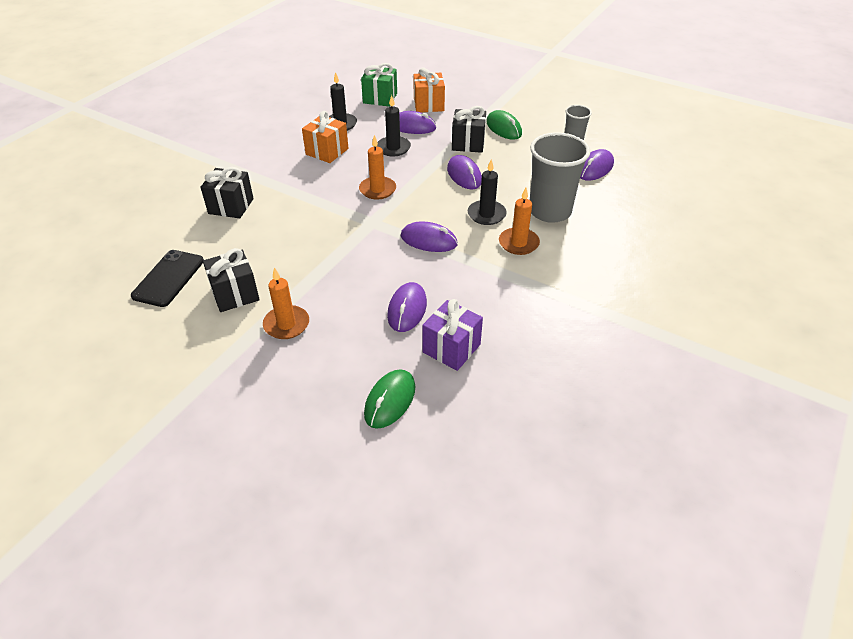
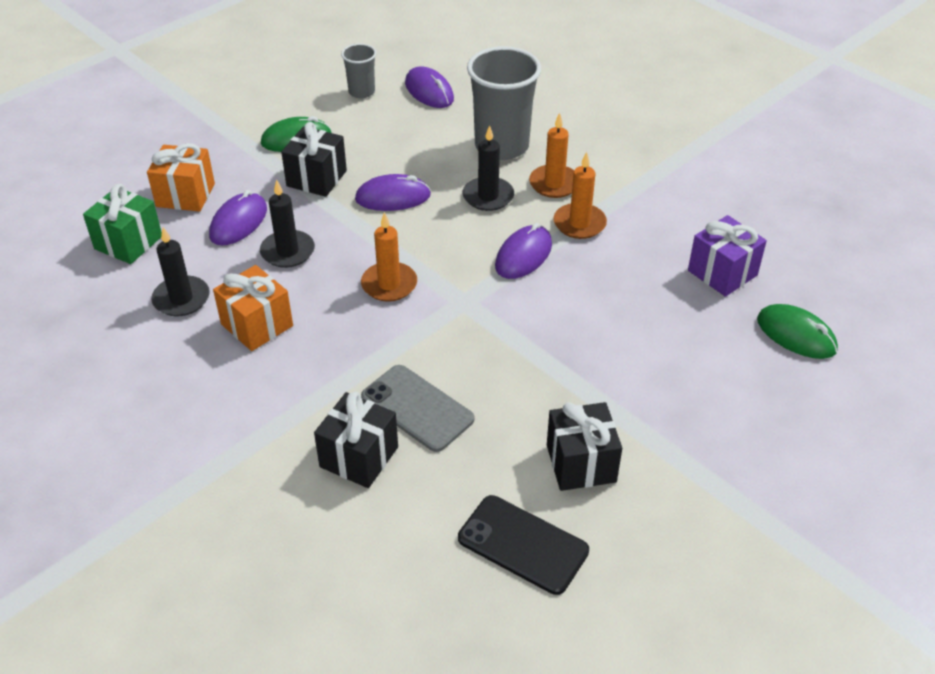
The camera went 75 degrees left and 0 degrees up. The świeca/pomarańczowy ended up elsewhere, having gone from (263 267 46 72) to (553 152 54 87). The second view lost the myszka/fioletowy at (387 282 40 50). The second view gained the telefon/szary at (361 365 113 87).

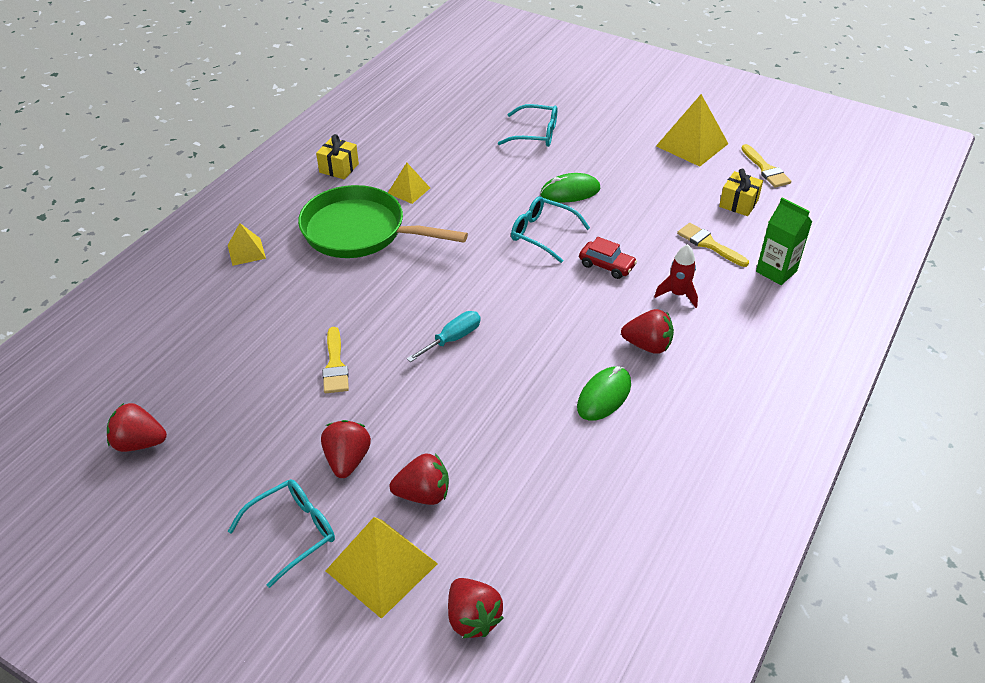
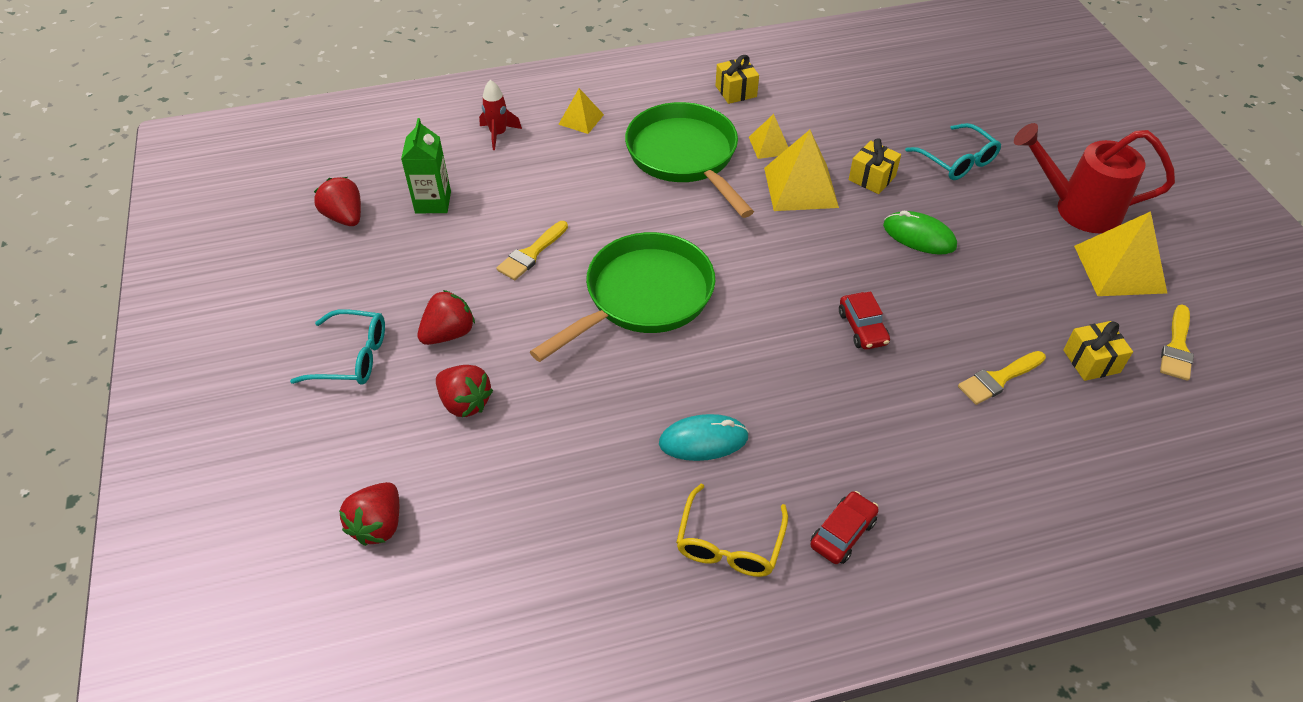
The camera went 45 degrees right and 5 degrees up. The piramida/żółty ended up elsewhere, having gone from (326 517 112 102) to (764 130 75 81). Where the śrubokręt/turkusowy stood at (407 311 73 51), the patelnia/zielony came to stand at (530 232 185 130). The second view lost the okulary/turkusowy at (511 196 79 67). What was the myszka/zielony at (577 366 54 55) turned into the myszka/turkusowy at (659 414 90 47). The second view lost the truskawka/czerwony at (621 309 53 45). The rakieta/czerwony ended up elsewhere, having gone from (654 244 44 64) to (479 80 43 70). The pędzel/żółty at (677 223 72 44) ended up facing another way, 120 degrees counterclockwise from before. The karton mleka/zielony ended up elsewhere, having gone from (756 198 56 87) to (401 118 50 95). The second view gained the okulary/żółty at (676 484 112 93). The second view gained the samochód/czerwony at (810 491 69 73). The second view gained the prezent/żółty at (849 138 52 56). The second view gained the konewka/czerwony at (1014 123 161 110).

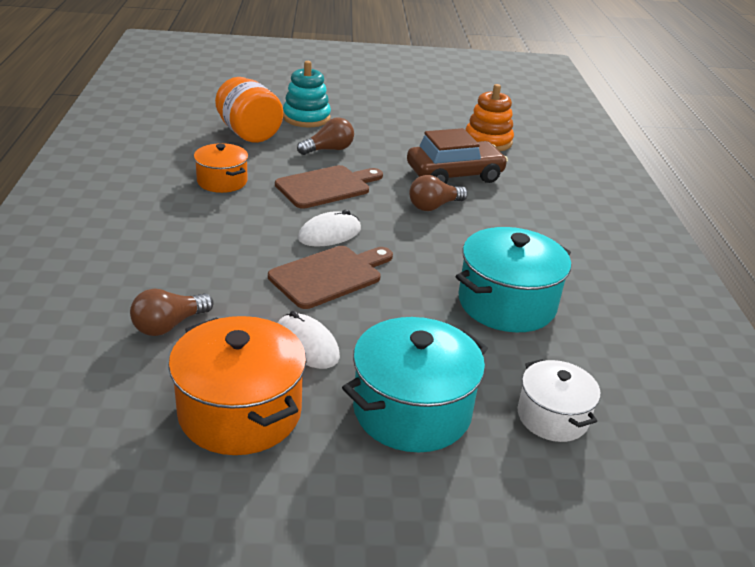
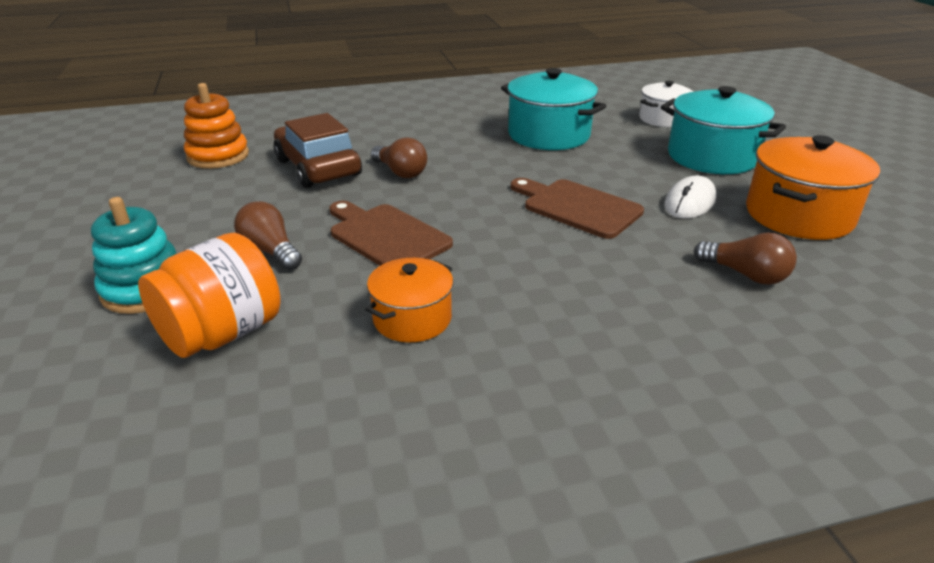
The camera went 100 degrees left and 0 degrees up. The second view lost the myszka/biały at (298 210 63 37).

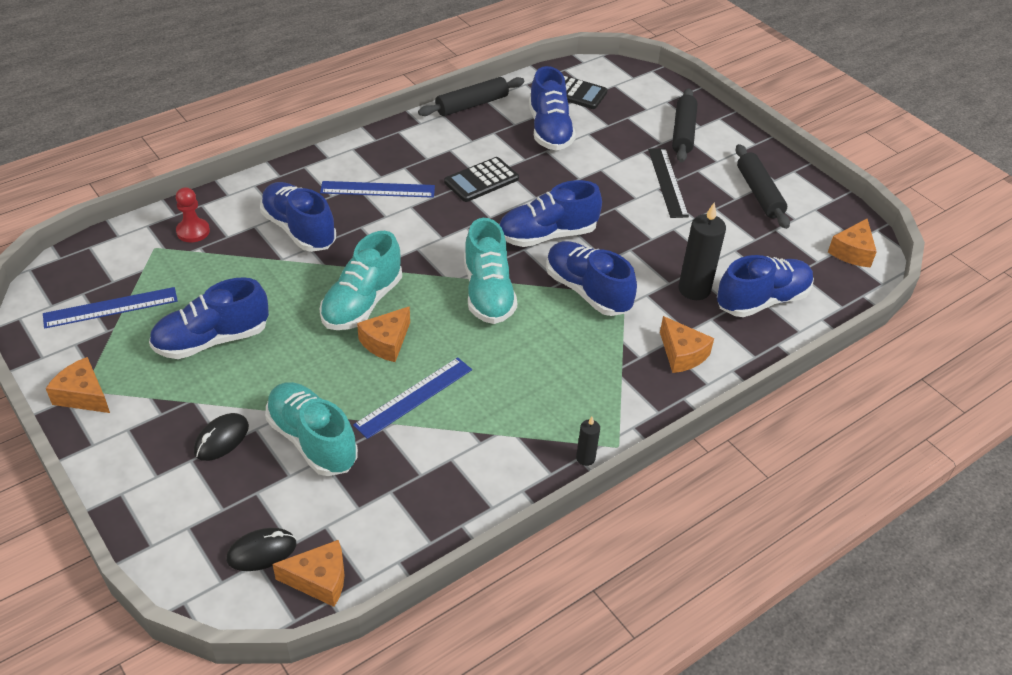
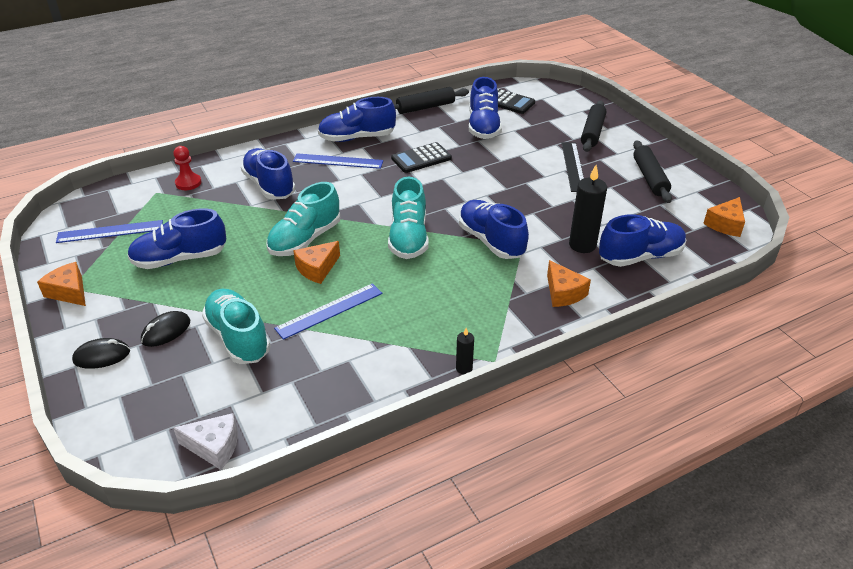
The camera went 10 degrees right and 5 degrees down. The myszka/czarny ended up elsewhere, having gone from (227 528 69 43) to (72 338 58 31). What was the ser/pomarańczowy at (272 540 73 67) turned into the ser/biały at (173 413 65 57). The but/niebieski ended up elsewhere, having gone from (499 180 103 67) to (318 97 78 45).

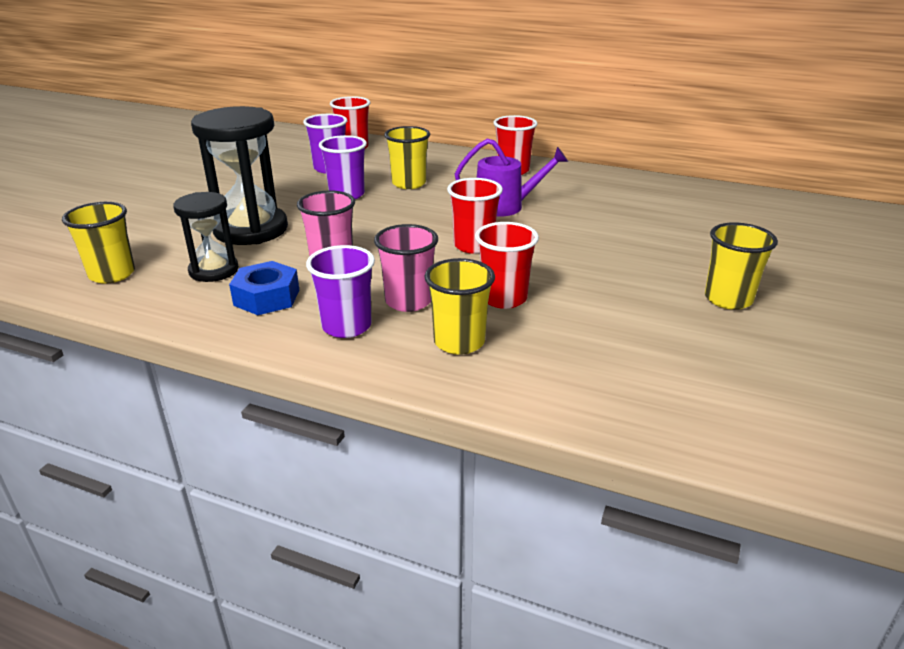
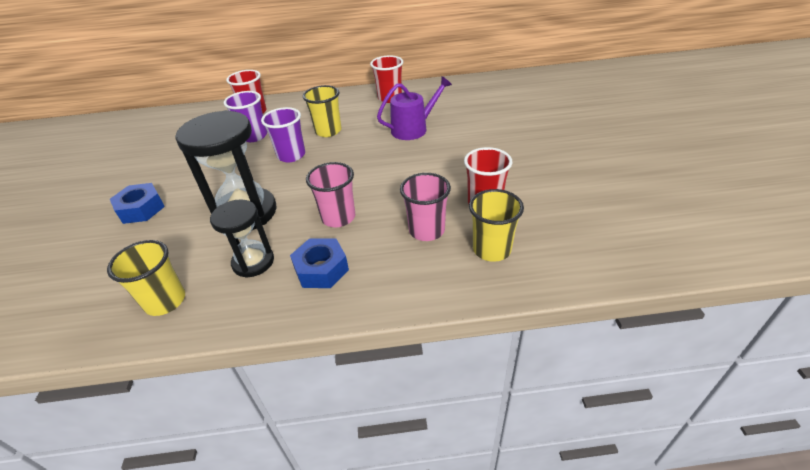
The camera went 25 degrees left and 10 degrees up. The second view lost the szklanka/fioletowy at (306 245 69 93). The second view lost the szklanka/czerwony at (447 178 56 76). The second view lost the szklanka/żółty at (705 222 73 88). The second view gained the nakrętka/niebieski at (110 183 55 41).

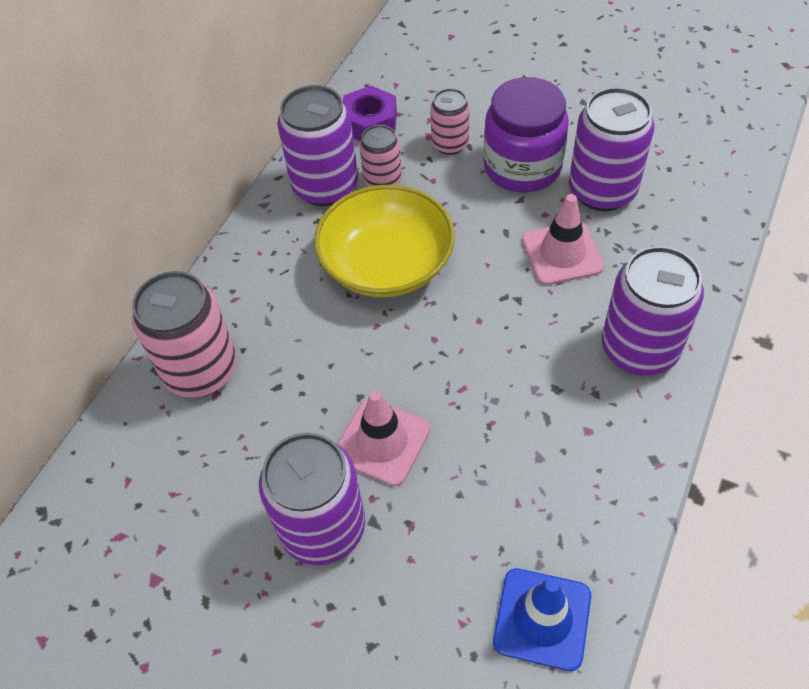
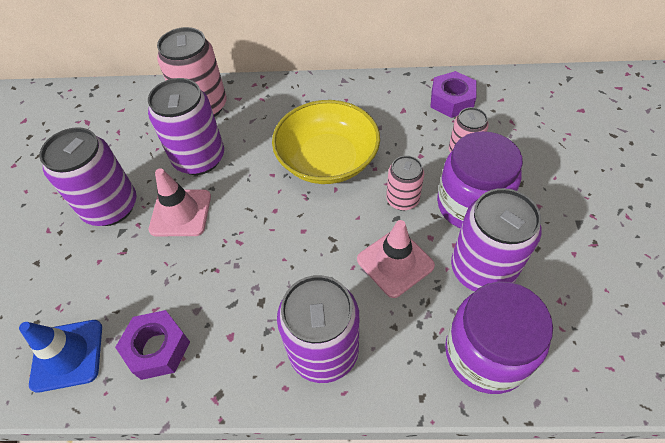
The camera went 65 degrees right and 0 degrees up. The puszka/fioletowy ended up elsewhere, having gone from (277 85 81 121) to (148 78 76 97). The puszka/różowy ended up elsewhere, having gone from (359 125 43 61) to (386 156 38 55). The second view gained the nakrętka/fioletowy at (115 310 75 70). The second view gained the słoik/fioletowy at (445 282 108 112).

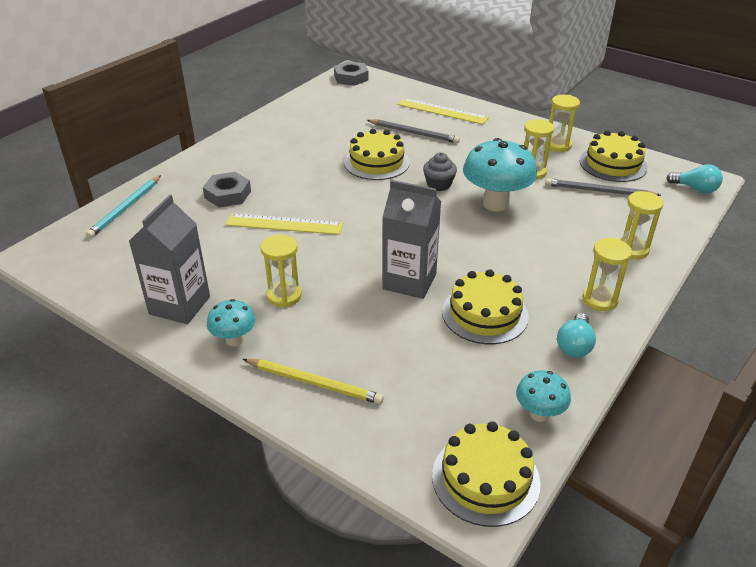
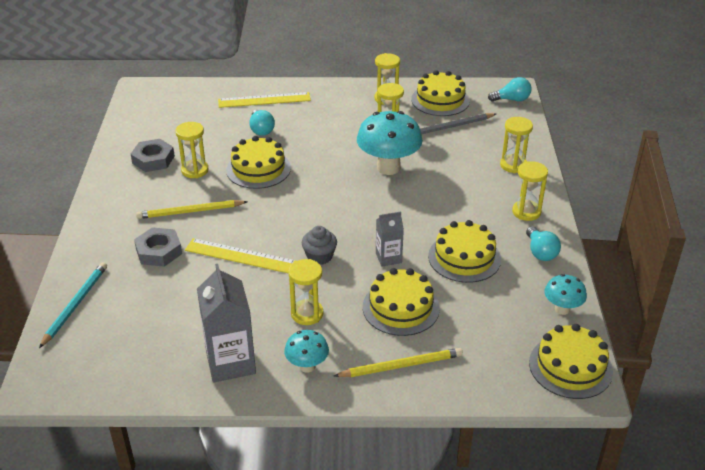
The camera went 35 degrees left and 0 degrees up. The ołówek/turkusowy at (86 175 75 63) ended up facing another way, 150 degrees counterclockwise from before. The linijka/żółty at (226 213 117 22) ended up facing another way, 45 degrees clockwise from before. The nakrętka/szary ended up elsewhere, having gone from (334 61 34 25) to (131 139 44 33). Where the ołówek/szary stood at (367 119 93 24), the żarówka/turkusowy came to stand at (249 110 26 26). The size of the karton mleka/szary at (383 180 58 119) changed by a factor of 0.56. The muffinka/szary ended up elsewhere, having gone from (423 152 34 39) to (302 226 35 39). The second view gained the ołówek/żółty at (136 200 112 19). The second view gained the klepsydra/żółty at (176 122 33 56). The second view gained the tort/żółty at (363 268 77 68).

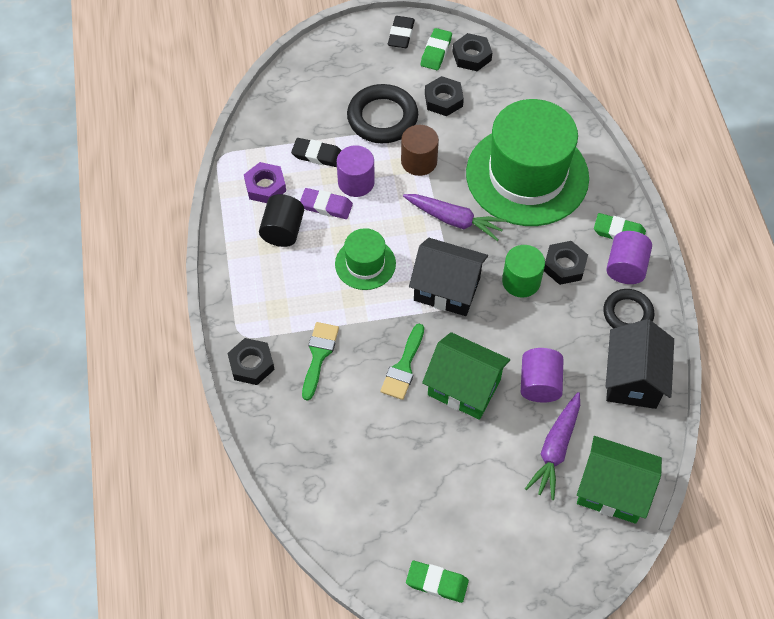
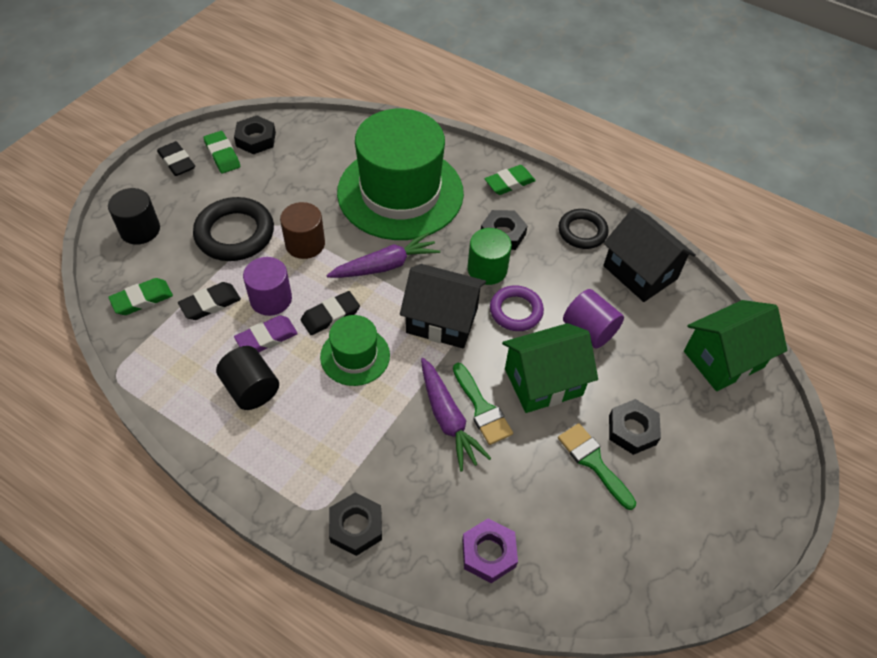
The camera went 50 degrees left and 5 degrees down. The nakrętka/fioletowy ended up elsewhere, having gone from (244 162 42 41) to (462 518 56 65). The pędzel/zielony ended up elsewhere, having gone from (302 322 37 79) to (558 423 78 87). The gumka do mazania/zielony ended up elsewhere, having gone from (406 561 63 42) to (108 278 65 37). The domek/czarny at (409 238 79 78) ended up facing another way, 45 degrees clockwise from before. The nakrętka/czarny ended up elsewhere, having gone from (425 76 39 40) to (609 399 52 56). The marchewka/fioletowy ended up elsewhere, having gone from (525 392 55 108) to (421 358 70 114). The second view lost the walec/fioletowy at (606 231 46 53). The second view gained the walec/czarny at (108 188 52 57). The second view gained the gumka do mazania/czarny at (301 291 59 44). The second view gained the pierścień/fioletowy at (490 285 54 46).

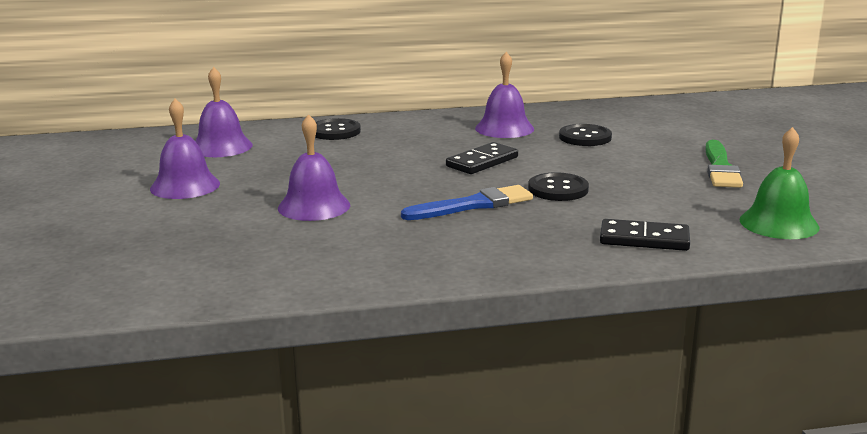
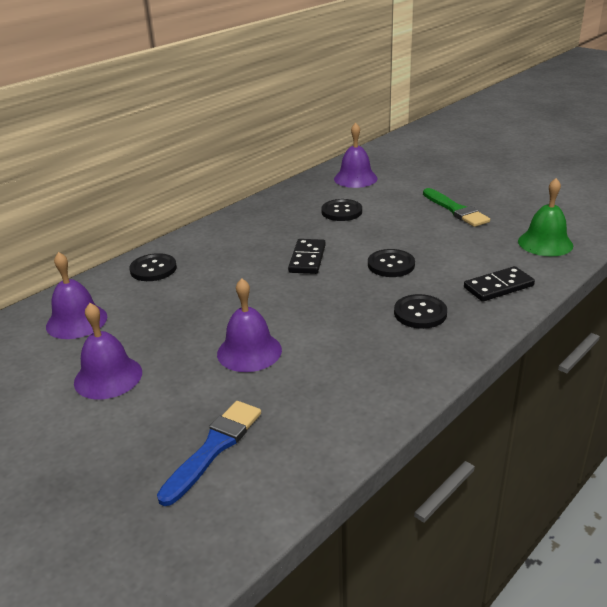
The camera went 35 degrees left and 10 degrees up. The pędzel/niebieski ended up elsewhere, having gone from (401 185 132 35) to (157 401 104 105). The dzwonek/fioletowy ended up elsewhere, having gone from (475 52 59 86) to (334 123 43 65). The second view gained the guzik/czarny at (394 294 53 35).

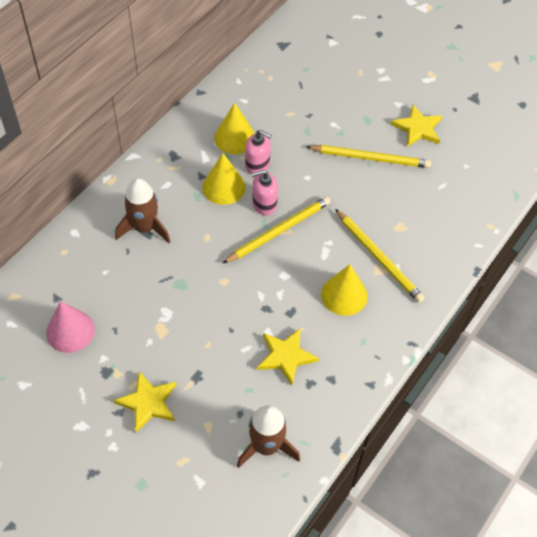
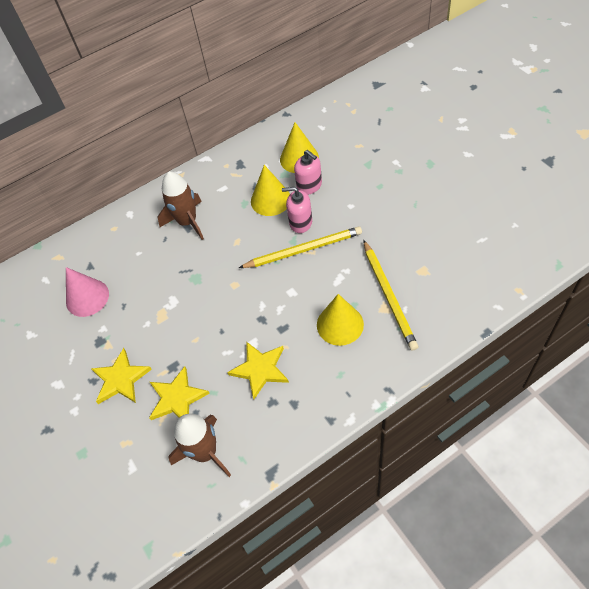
The camera went 30 degrees right and 0 degrees up. The second view lost the ołówek/żółty at (306 145 125 23). The gwiazda/żółty ended up elsewhere, having gone from (391 105 51 42) to (149 366 61 54).

